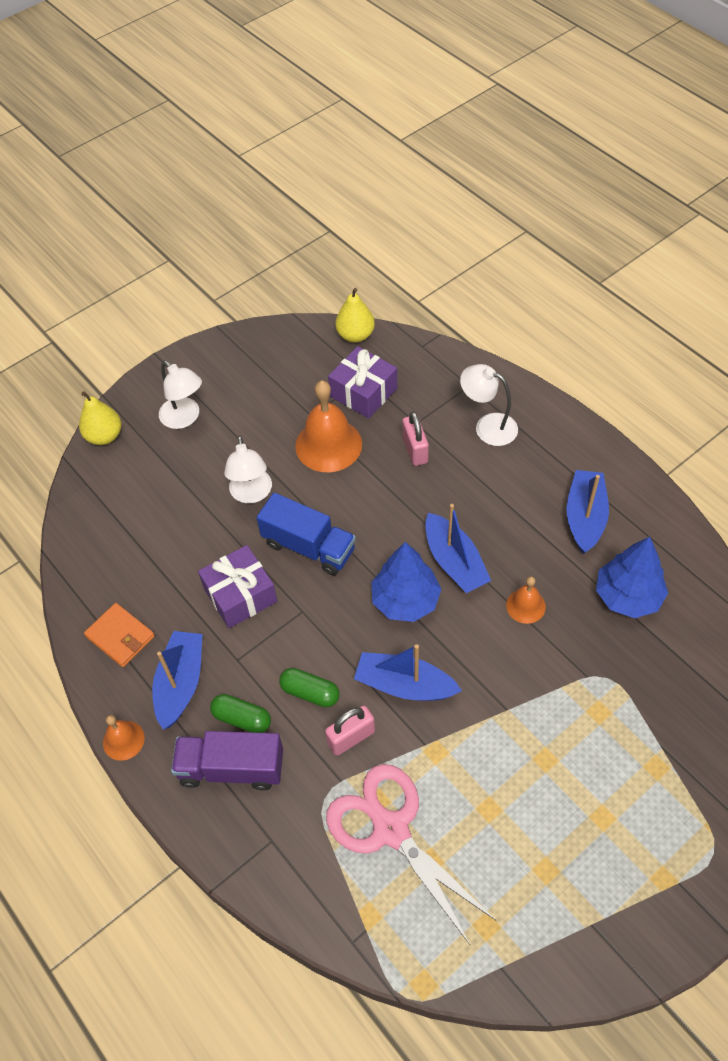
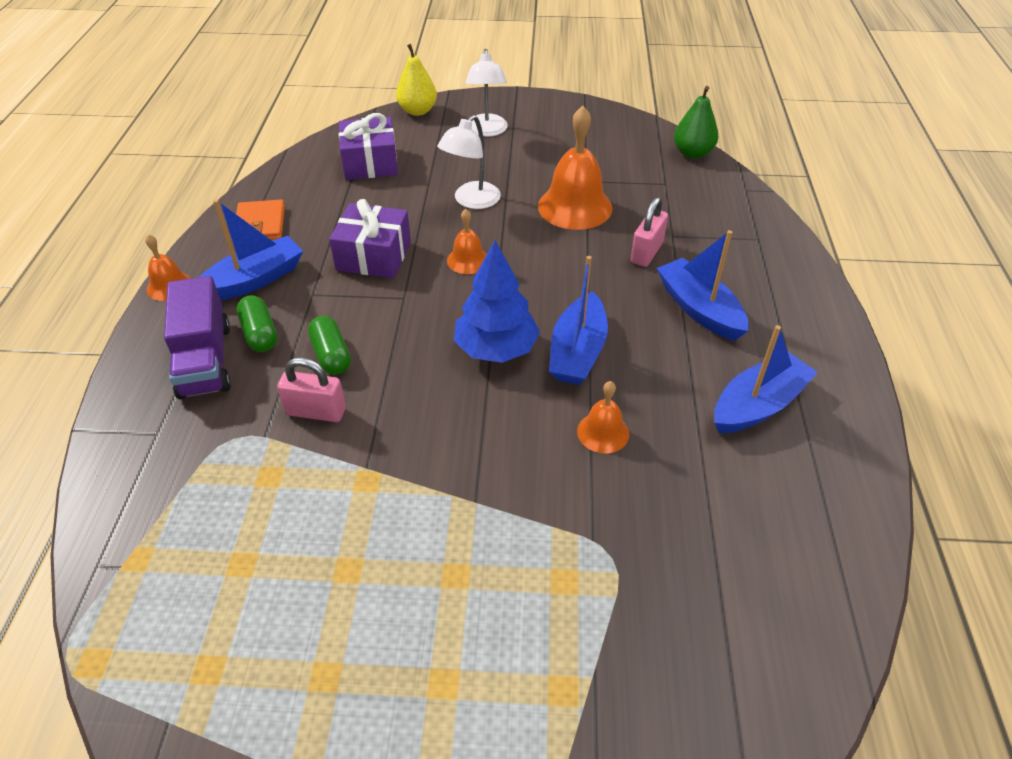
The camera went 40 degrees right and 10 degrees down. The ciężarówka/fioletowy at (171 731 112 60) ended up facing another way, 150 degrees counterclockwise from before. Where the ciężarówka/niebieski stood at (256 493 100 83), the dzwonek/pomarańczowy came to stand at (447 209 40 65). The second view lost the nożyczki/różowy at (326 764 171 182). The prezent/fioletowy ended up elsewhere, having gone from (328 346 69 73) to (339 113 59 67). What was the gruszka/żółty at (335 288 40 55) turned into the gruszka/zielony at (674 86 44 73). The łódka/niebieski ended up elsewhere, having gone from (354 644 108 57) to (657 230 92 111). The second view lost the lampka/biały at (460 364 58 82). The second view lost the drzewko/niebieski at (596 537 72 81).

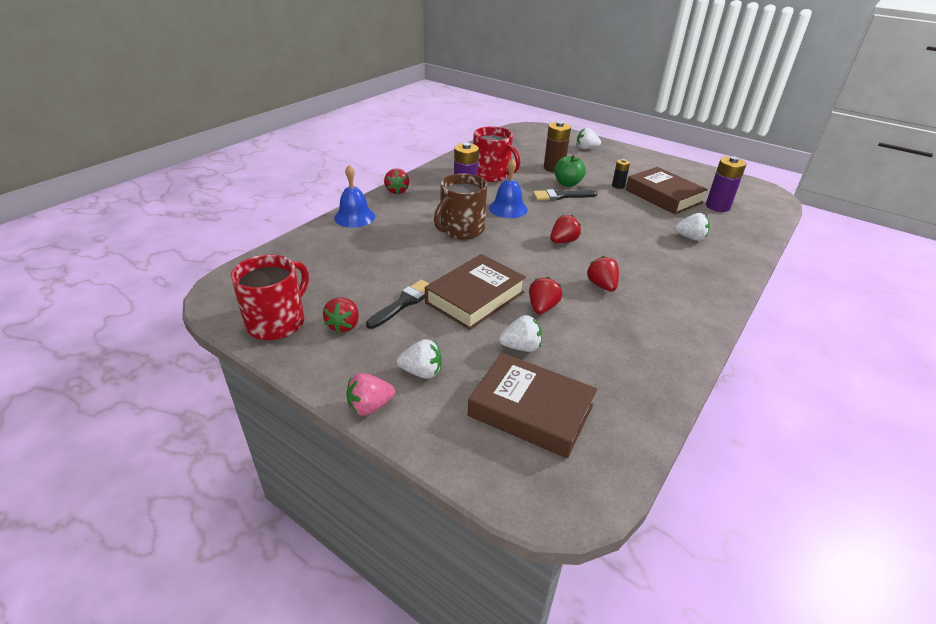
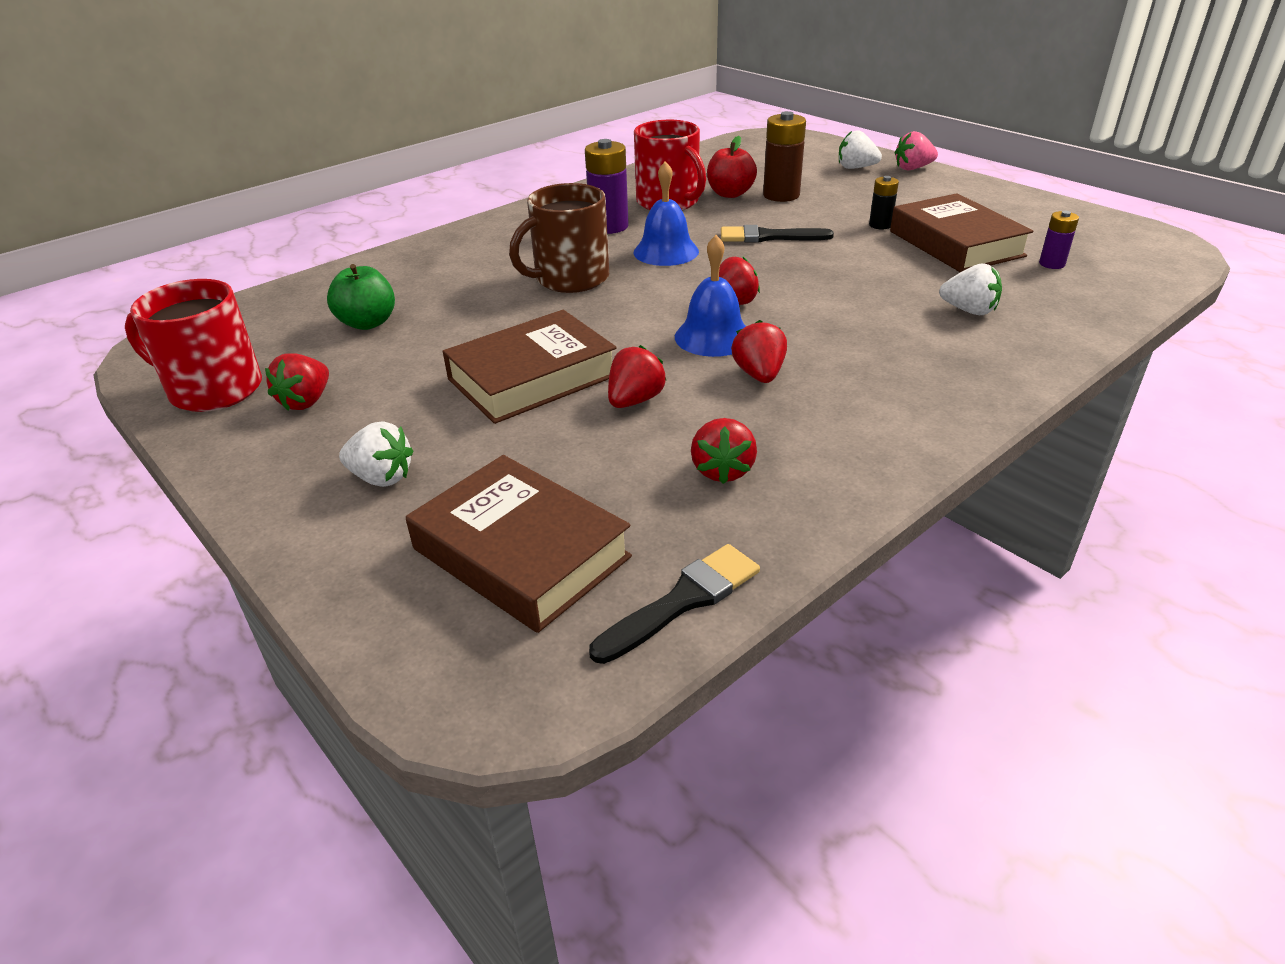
The camera went 15 degrees right and 0 degrees up. The kubek/czerwony at (231 255 78 85) ended up facing another way, 120 degrees counterclockwise from before. The dzwonek/niebieski ended up elsewhere, having gone from (334 165 41 63) to (675 235 71 122). The truskawka/różowy ended up elsewhere, having gone from (346 373 49 43) to (895 131 43 39). The pędzel/czarny ended up elsewhere, having gone from (366 280 63 49) to (589 544 171 120). The truskawka/czerwony ended up elsewhere, having gone from (384 168 25 26) to (691 418 66 66). The second view lost the truskawka/biały at (499 315 43 37). The jabłko/zielony ended up elsewhere, having gone from (554 155 32 32) to (327 264 68 66). The size of the bateria/fioletowy at (706 156 40 56) changed by a factor of 0.57. The second view gained the jabłko/czerwony at (707 136 50 62).

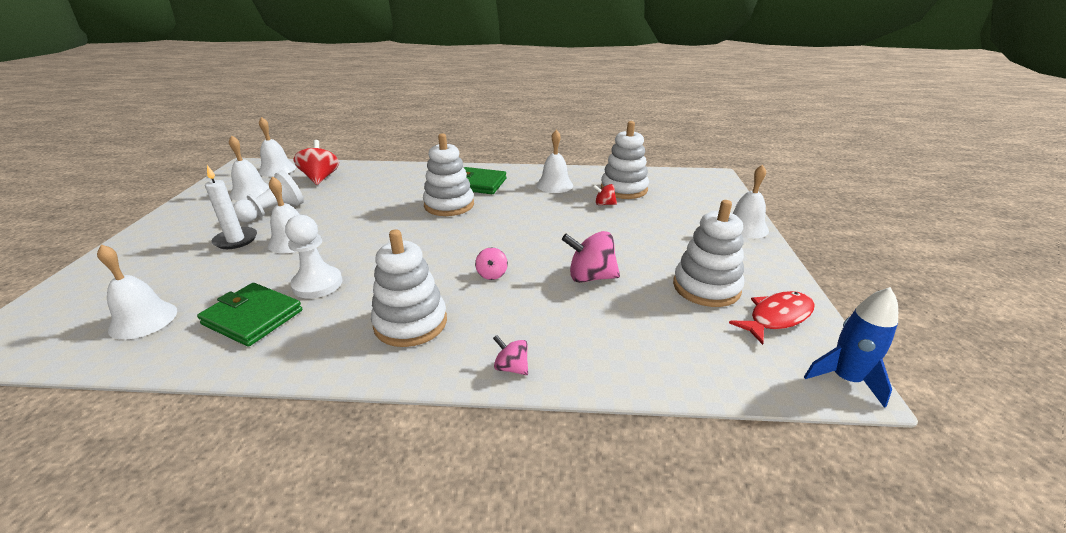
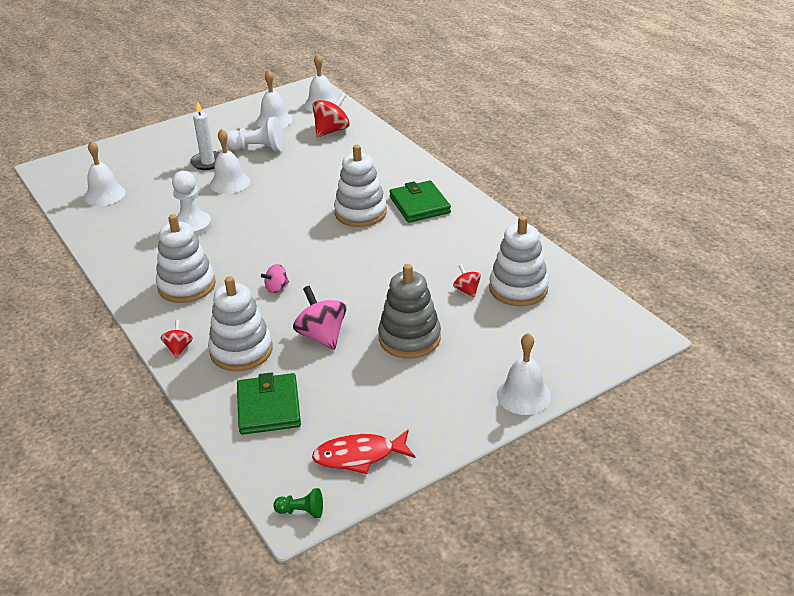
The camera went 55 degrees right and 5 degrees up. The portfel/zielony ended up elsewhere, having gone from (197 283 105 64) to (237 372 64 63). What was the bączek/różowy at (493 335 35 40) turned into the bączek/czerwony at (160 320 33 38). The second view lost the dzwonek/biały at (536 130 37 63). The zabawka nakładanka/biały ended up elsewhere, having gone from (673 200 71 107) to (208 276 65 95). The ryba/czerwony at (729 291 86 54) ended up facing another way, 150 degrees clockwise from before. Where the rakieta/niebieski stood at (804 287 94 121), the pionek/zielony came to stand at (273 488 50 30). The second view gained the zabawka nakładanka/szary at (378 264 63 95).

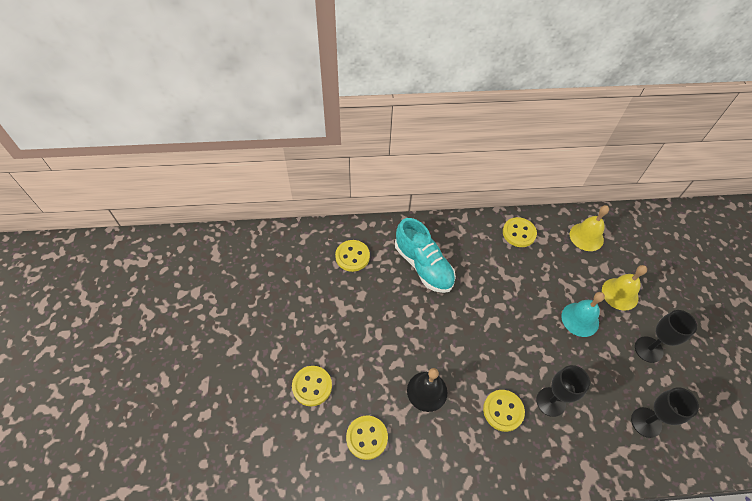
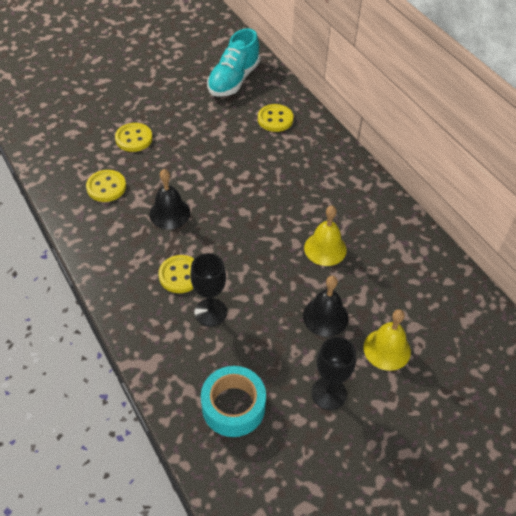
The camera went 65 degrees right and 5 degrees down. The but/turkusowy ended up elsewhere, having gone from (395 218 61 75) to (207 28 53 69). The second view lost the guzik/żółty at (503 217 34 30). What was the dzwonek/turkusowy at (561 292 44 45) turned into the dzwonek/czarny at (303 276 45 61). The dzwonek/żółty ended up elsewhere, having gone from (570 205 39 46) to (304 206 43 60). Where the kielich/czarny stood at (631 387 68 51), the taśma klejąca/turkusowy came to stand at (201 366 65 71).

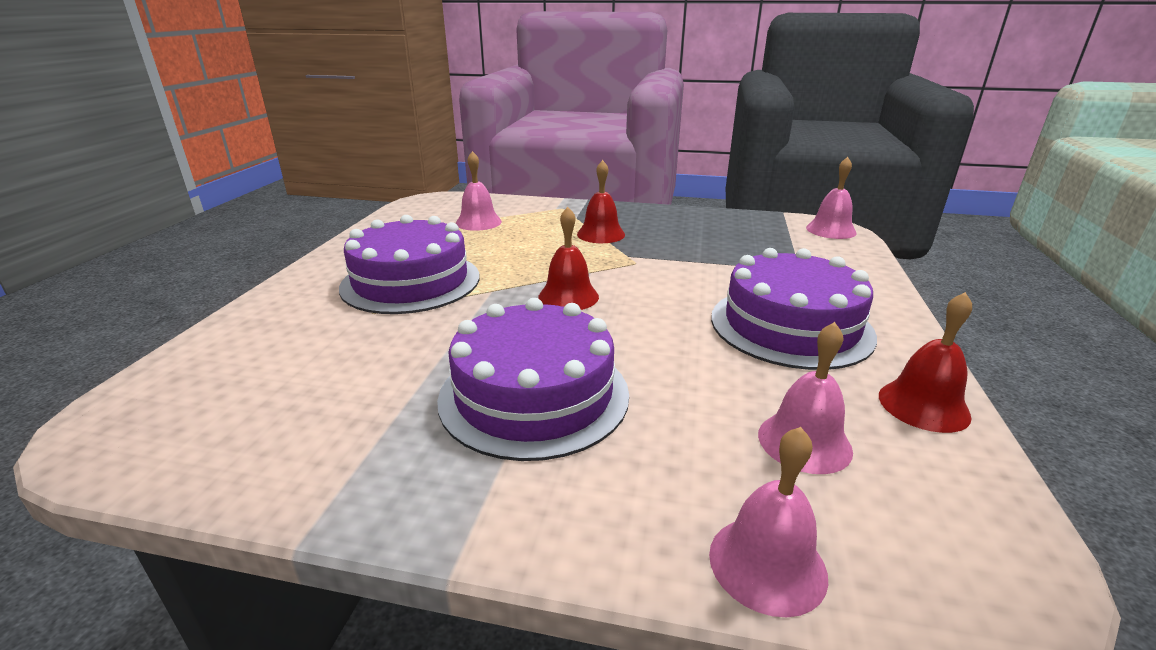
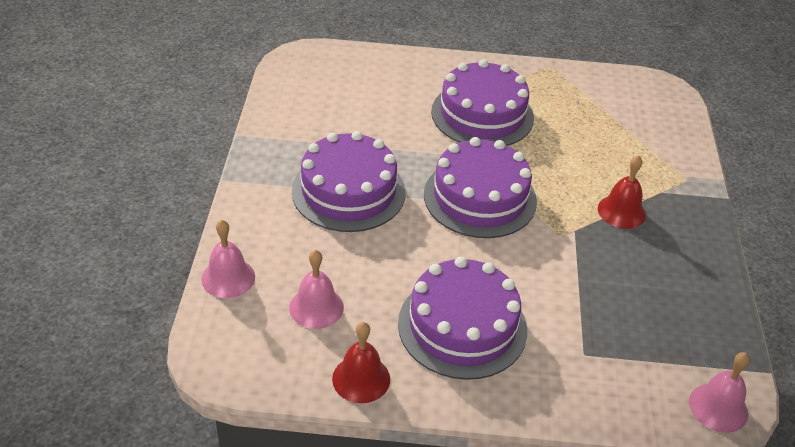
The camera went 80 degrees right and 15 degrees up. The second view lost the dzwonek/różowy at (456 151 46 80). Where the dzwonek/czerwony stood at (538 207 61 103), the tort/fioletowy came to stand at (424 137 113 101).

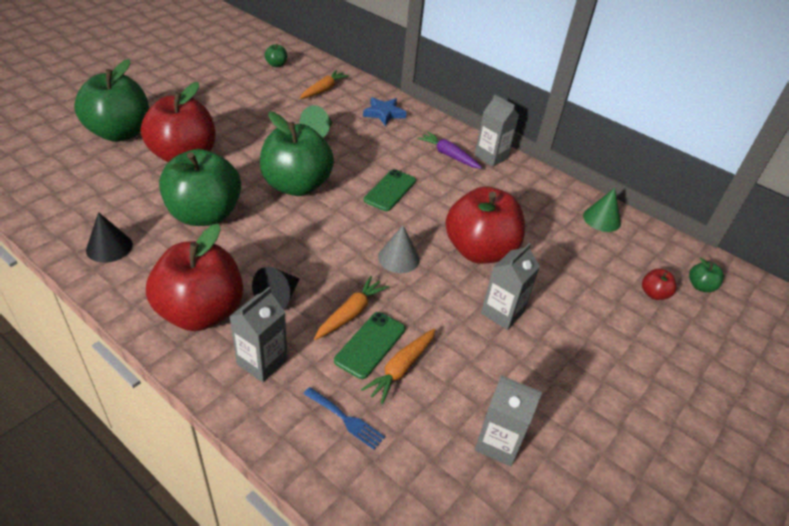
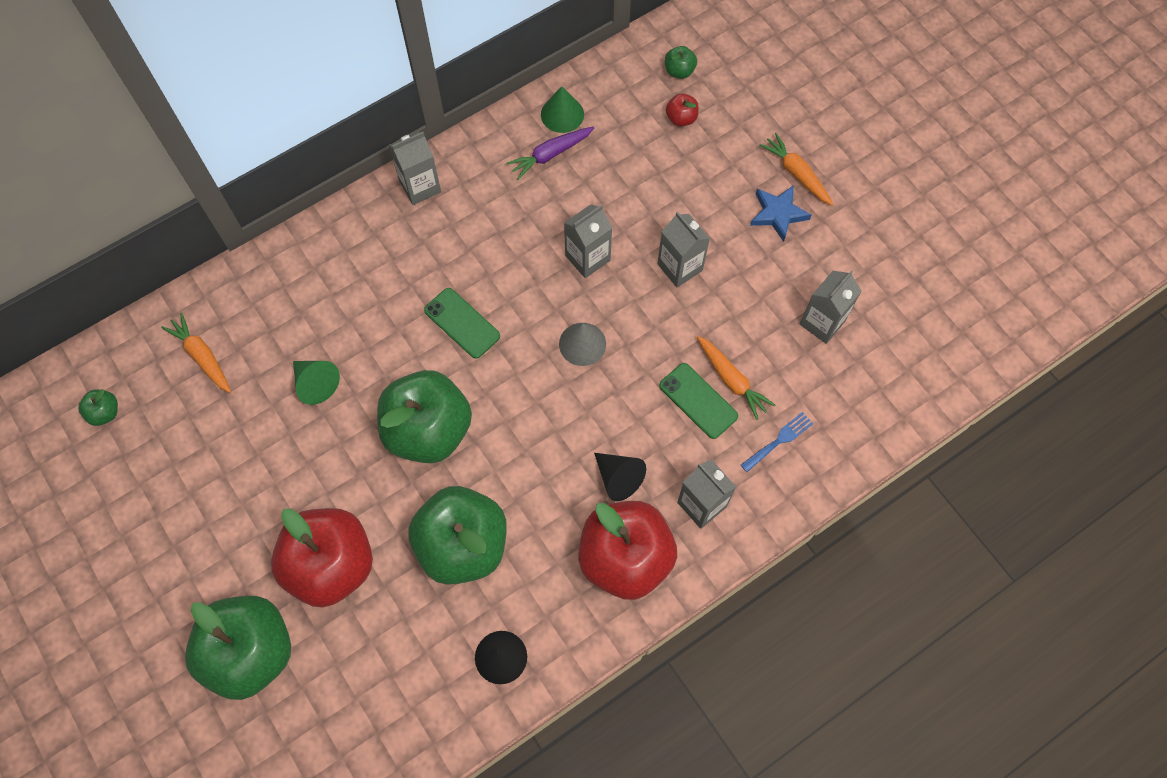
The camera went 70 degrees left and 25 degrees up. The marchewka/pomarańczowy ended up elsewhere, having gone from (314 276 75 64) to (759 133 75 73). The gwiazda/niebieski ended up elsewhere, having gone from (363 97 44 29) to (750 185 61 57). The marchewka/fioletowy ended up elsewhere, having gone from (417 132 65 37) to (506 126 88 54). Where the jabłko/czerwony stood at (445 186 80 78), the karton mleka/szary came to stand at (564 204 48 74).

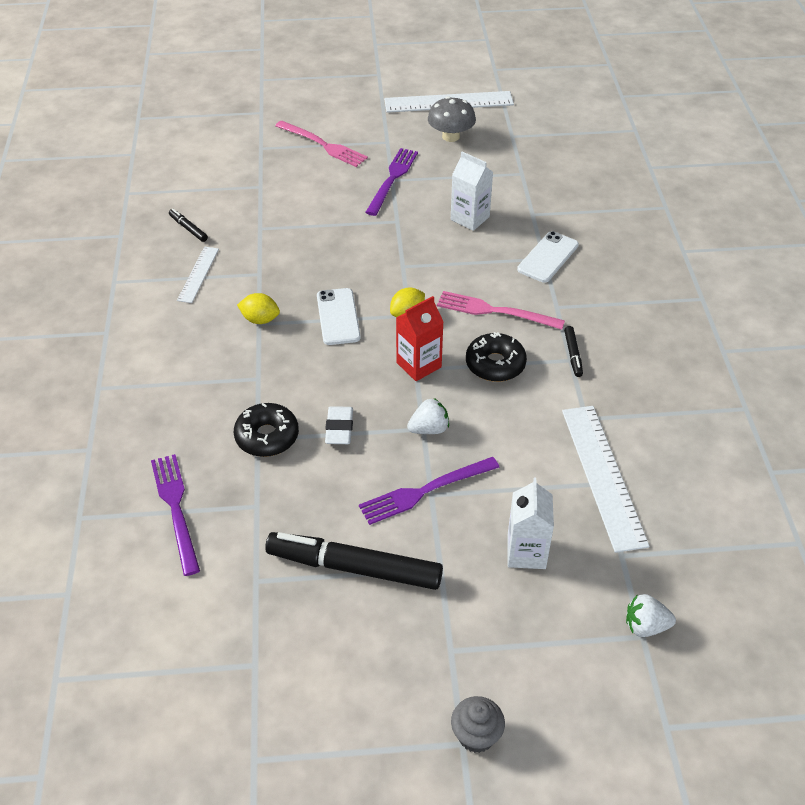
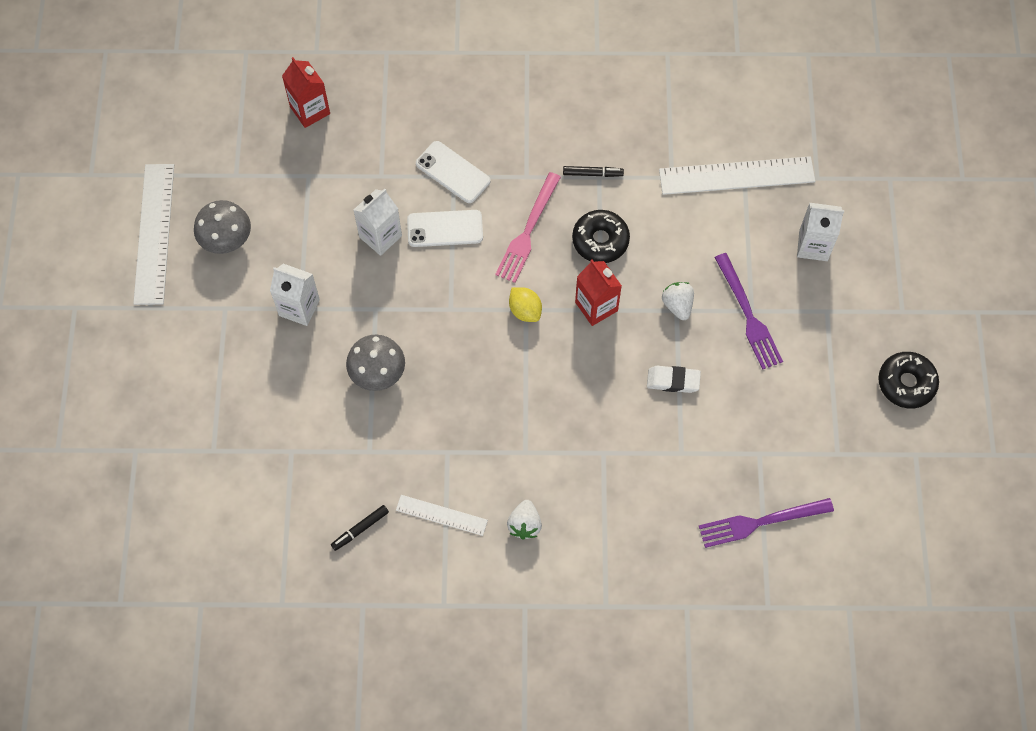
The camera went 85 degrees left and 20 degrees up. The donut/czarny ended up elsewhere, having gone from (234 403 65 54) to (878 352 61 57). The second view lost the cytryna/żółty at (237 293 43 31). The second view lost the flamaster/czarny at (265 532 178 58). The second view lost the widelec/różowy at (275 121 93 46). The telefon/biały ended up elsewhere, having gone from (317 288 44 57) to (407 210 76 37). Where the widelec/fioletowy stood at (365 148 53 68), the karton mleka/biały came to stand at (270 264 50 62). The second view lost the muffinka/szary at (451 696 54 57). The truskawka/biały ended up elsewhere, having gone from (626 594 50 43) to (507 500 35 40). The second view gained the karton mleka/czerwony at (282 57 48 71). The second view gained the grzyb/szary at (346 335 59 56).

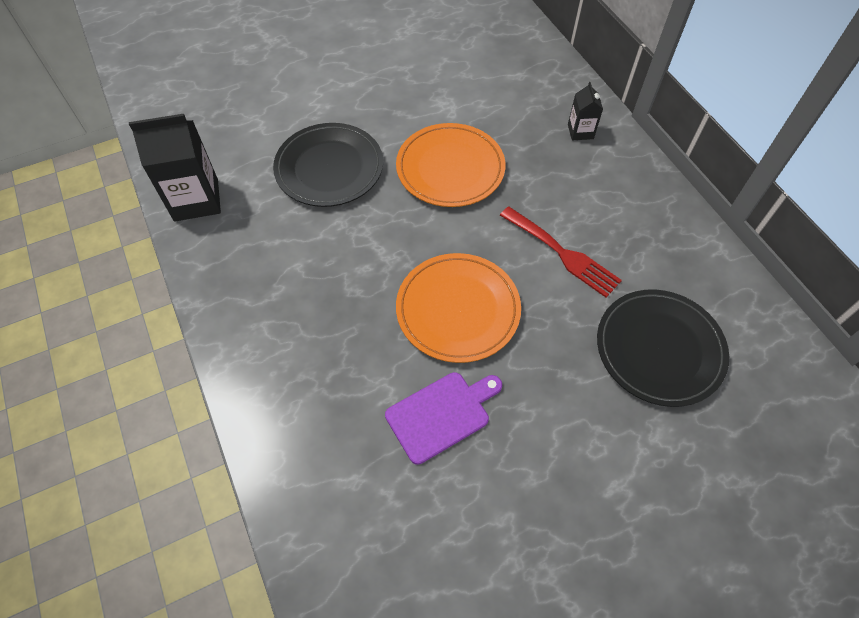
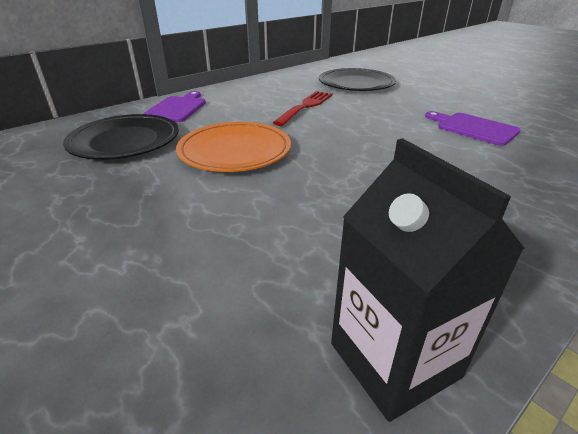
The camera went 105 degrees left and 25 degrees down. The talerz/czarny ended up elsewhere, having gone from (273 123 110 84) to (63 114 116 46). The second view lost the talerz/pomarańczowy at (396 253 125 110). Where the karton mleka/czarny stood at (568 82 35 58), the deska do krojenia/fioletowy came to stand at (143 91 63 31).

